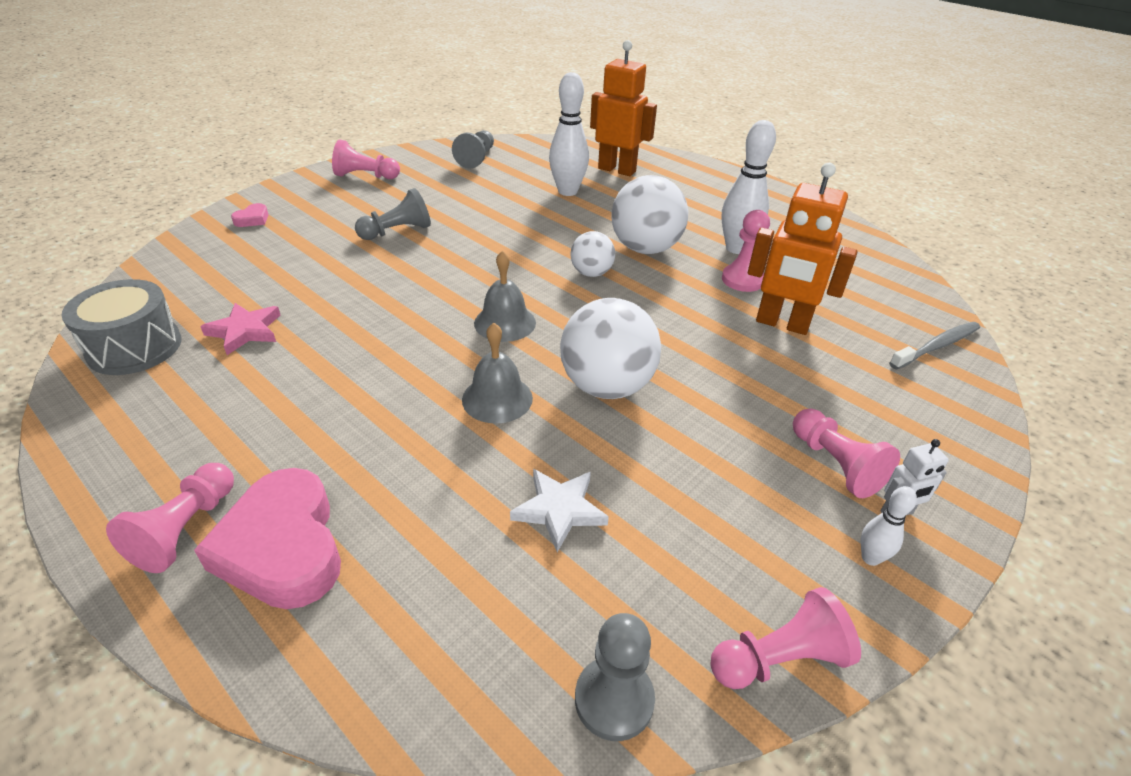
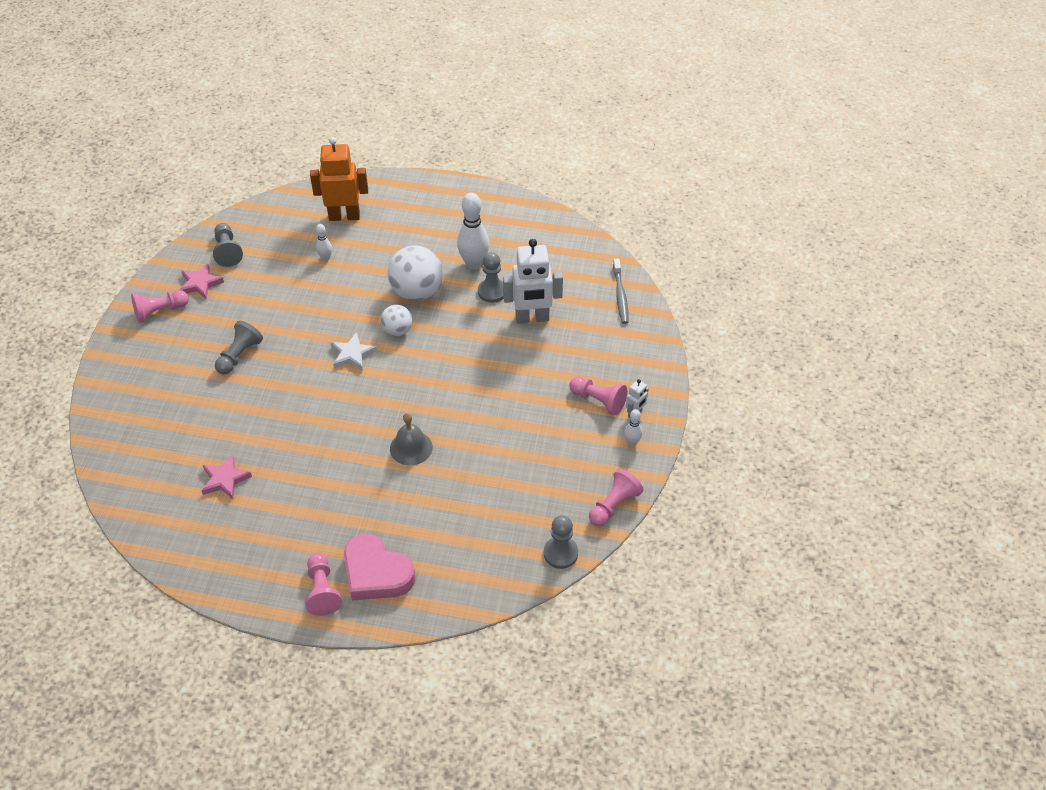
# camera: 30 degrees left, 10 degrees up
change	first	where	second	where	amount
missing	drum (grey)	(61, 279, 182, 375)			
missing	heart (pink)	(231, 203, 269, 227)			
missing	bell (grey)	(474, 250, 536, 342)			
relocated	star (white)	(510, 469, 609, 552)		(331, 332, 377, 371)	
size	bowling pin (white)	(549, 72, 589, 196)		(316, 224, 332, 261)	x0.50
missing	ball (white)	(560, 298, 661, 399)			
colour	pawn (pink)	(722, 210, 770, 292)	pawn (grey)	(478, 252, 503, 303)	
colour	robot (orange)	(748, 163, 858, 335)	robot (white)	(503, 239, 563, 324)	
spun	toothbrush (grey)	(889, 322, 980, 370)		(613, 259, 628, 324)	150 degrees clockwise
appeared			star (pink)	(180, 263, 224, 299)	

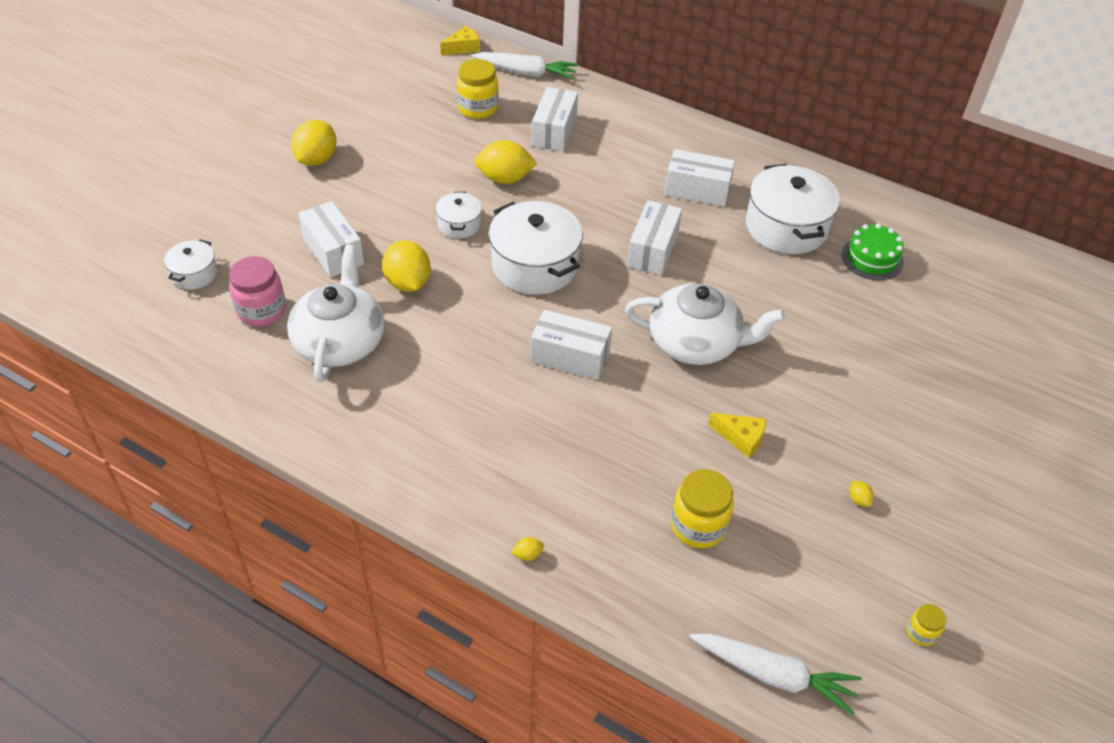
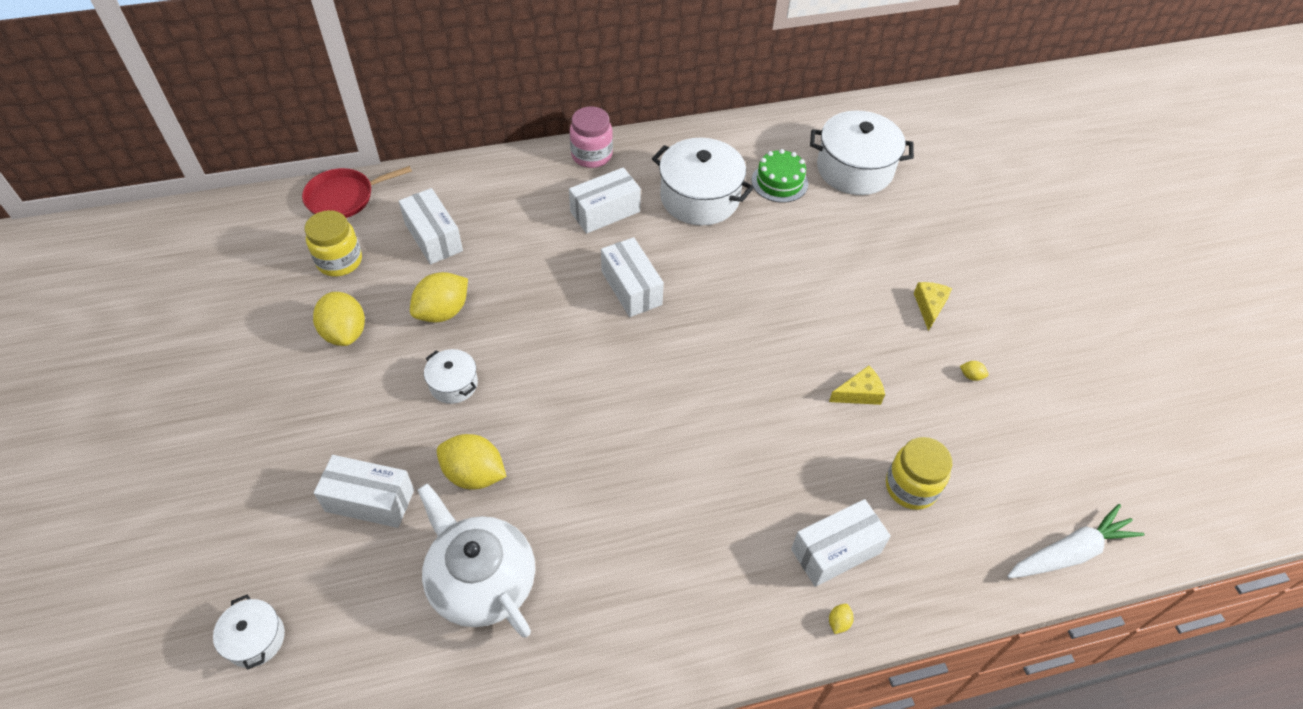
# camera: 45 degrees left, 5 degrees up
change	first	where	second	where	amount
relocated	jar (pink)	(229, 256, 286, 326)		(570, 107, 613, 168)	
relocated	lemon (yellow)	(291, 120, 337, 166)		(313, 292, 365, 346)	
relocated	cheese (yellow)	(440, 26, 480, 55)		(914, 282, 952, 331)	
exchanged	carrot (white)	(472, 52, 578, 80)	pan (red)	(302, 166, 412, 218)	
relocated	pot (white)	(489, 201, 583, 295)		(810, 110, 914, 195)	
relocated	box (white)	(531, 310, 612, 380)		(791, 499, 891, 587)	
missing	teapot (white)	(625, 284, 785, 365)			
missing	jar (yellow)	(907, 604, 946, 646)			

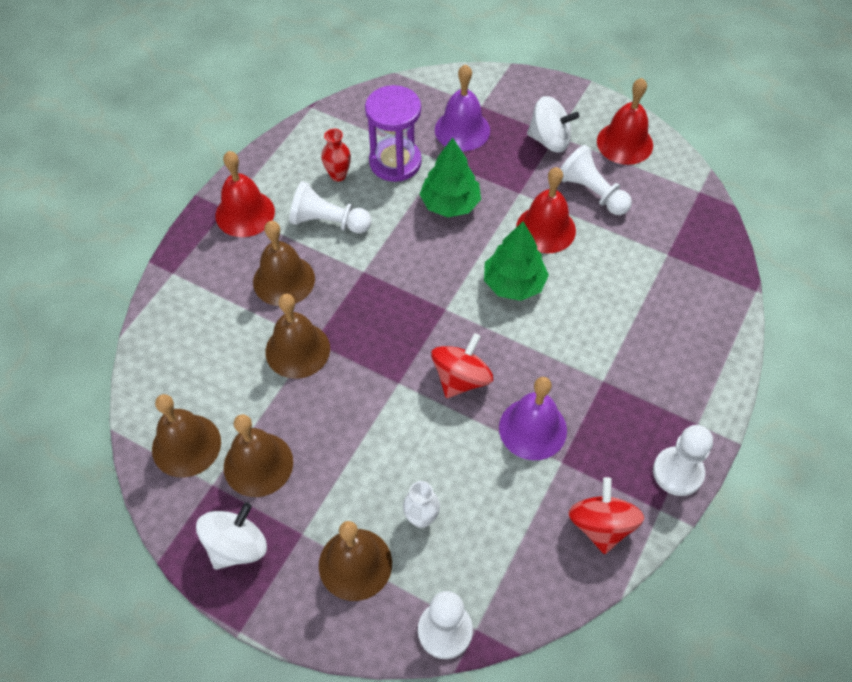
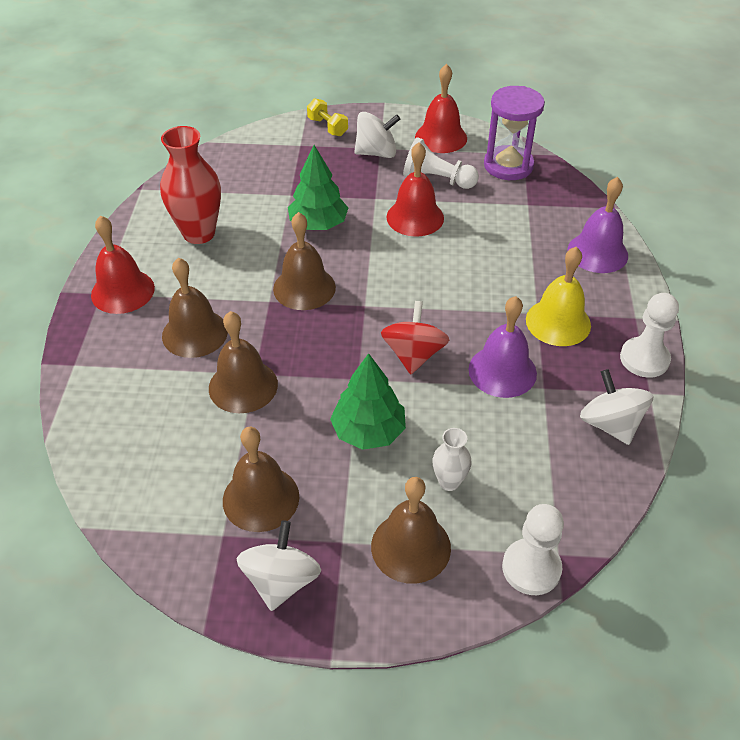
# camera: 25 degrees left, 10 degrees down
change	first	where	second	where	amount
relocated	bell (brown)	(152, 394, 221, 478)		(273, 212, 336, 310)	
missing	pawn (white)	(289, 181, 372, 233)			
size	vase (red)	(321, 129, 351, 182)		(160, 126, 221, 244)	x1.94
relocated	hourglass (purple)	(365, 85, 422, 182)		(484, 86, 545, 180)	
relocated	bell (purple)	(435, 64, 490, 151)		(568, 177, 628, 273)	
relocated	tree (green)	(484, 221, 549, 301)		(330, 353, 406, 450)	
colour	spinning top (red)	(568, 477, 644, 554)	spinning top (white)	(580, 369, 653, 445)	
appeared			dumbbell (yellow)	(307, 98, 348, 136)	
appeared			bell (yellow)	(526, 247, 591, 346)	

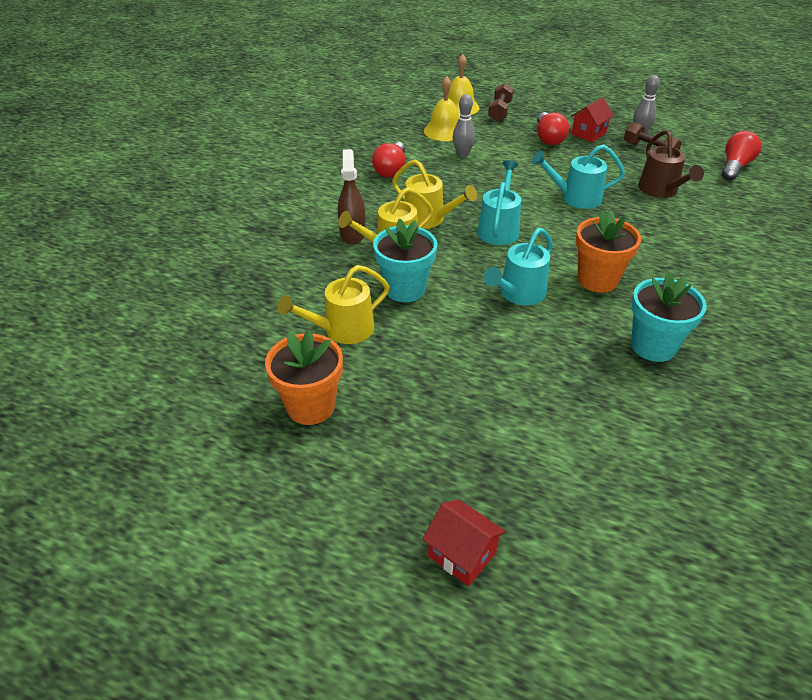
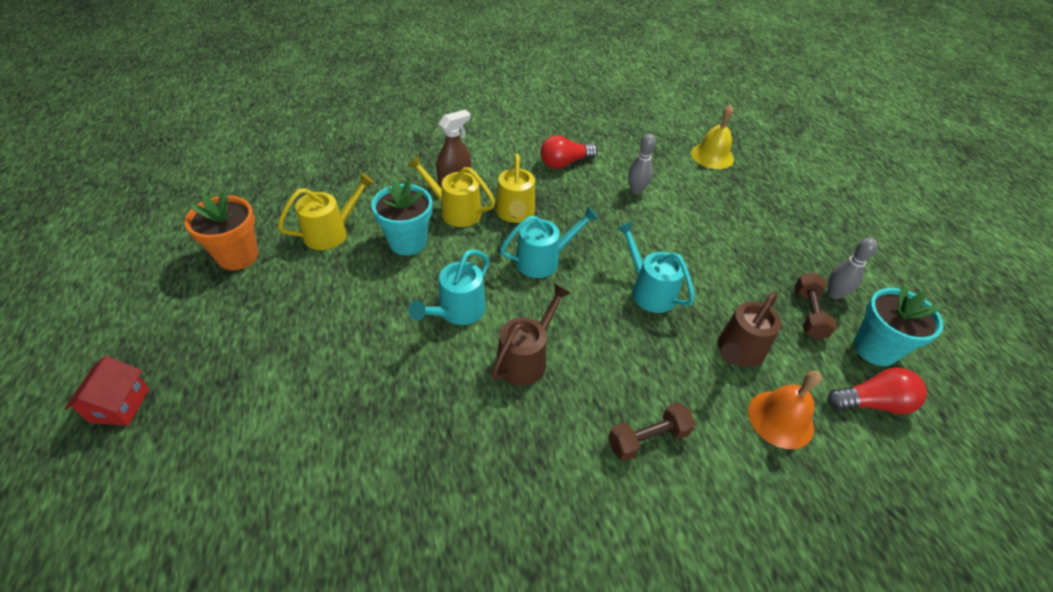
# camera: 50 degrees right, 5 degrees up
change	first	where	second	where	amount
spun	watering can (yellow)	(278, 265, 390, 344)		(278, 172, 375, 250)	120 degrees clockwise
missing	bell (yellow)	(424, 76, 459, 141)			
spun	watering can (turquoise)	(484, 228, 553, 305)		(408, 249, 490, 325)	60 degrees counterclockwise
relocated	dumbbell (brown)	(488, 83, 513, 122)		(608, 402, 695, 461)	
missing	light bulb (red)	(537, 112, 569, 145)			
missing	house (red)	(571, 97, 614, 142)			
exchanged	flower pot (orange)	(576, 210, 641, 293)	watering can (brown)	(491, 284, 571, 386)	
relocated	flower pot (turquoise)	(631, 272, 707, 362)		(854, 285, 943, 366)	
appeared			bell (orange)	(748, 371, 822, 449)	

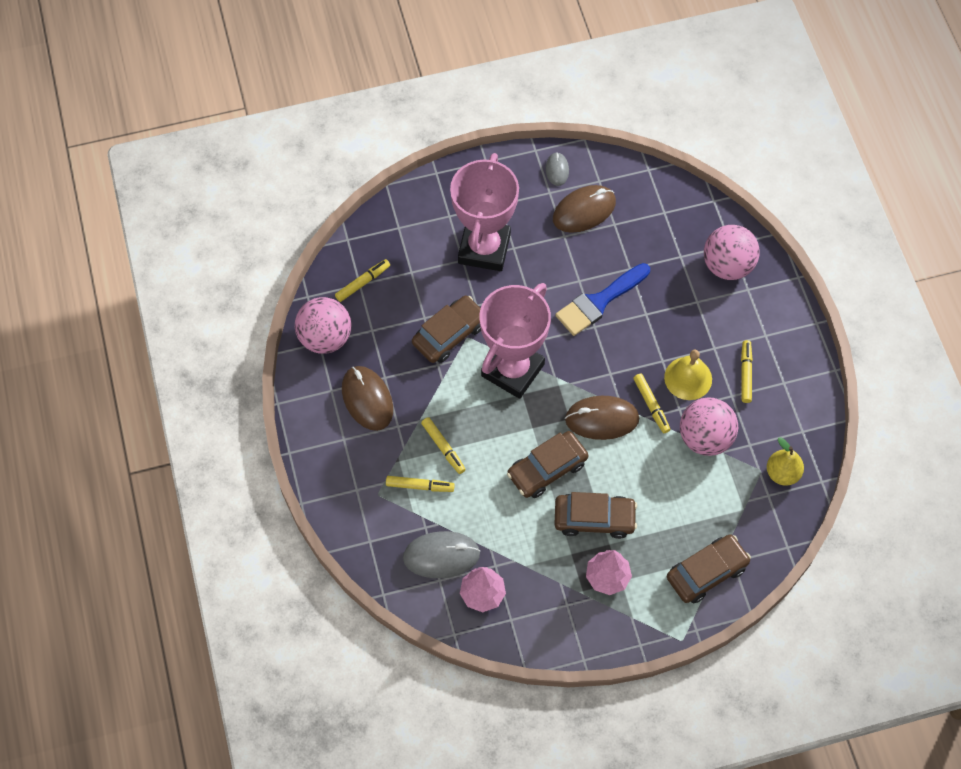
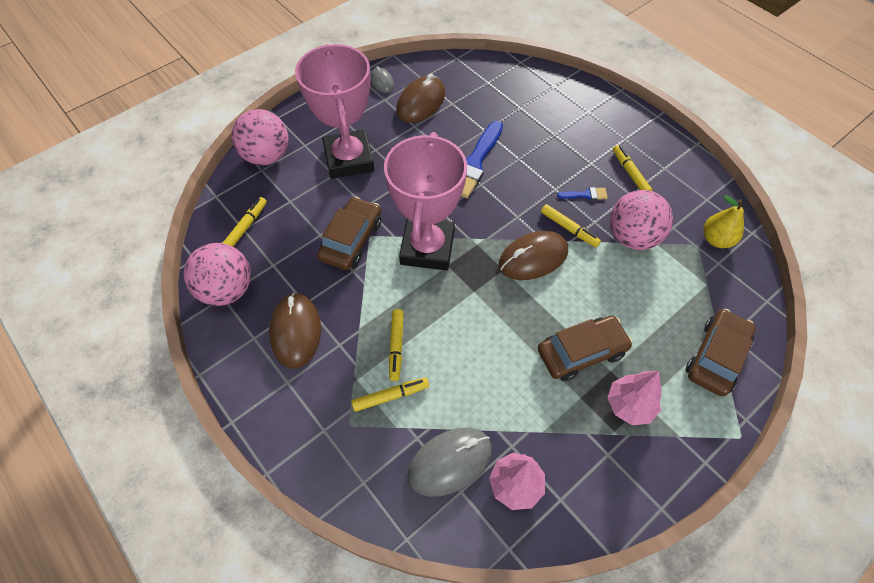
# camera: 25 degrees left, 5 degrees down
change	first	where	second	where	amount
spun	mouse (brown)	(342, 366, 393, 431)		(269, 292, 321, 369)	45 degrees clockwise
spun	marker (yellow)	(421, 417, 466, 474)		(389, 309, 403, 381)	60 degrees clockwise
missing	car (brown)	(507, 431, 588, 498)			
exchanged	bell (yellow)	(664, 350, 712, 400)	brush (blue)	(557, 187, 608, 200)	
relocated	ball (pink)	(704, 225, 760, 280)		(232, 109, 288, 165)	

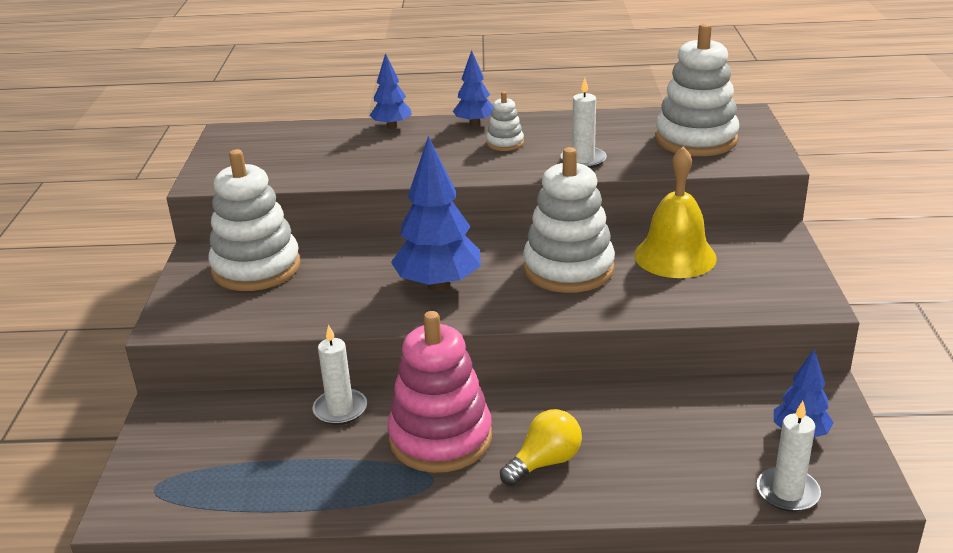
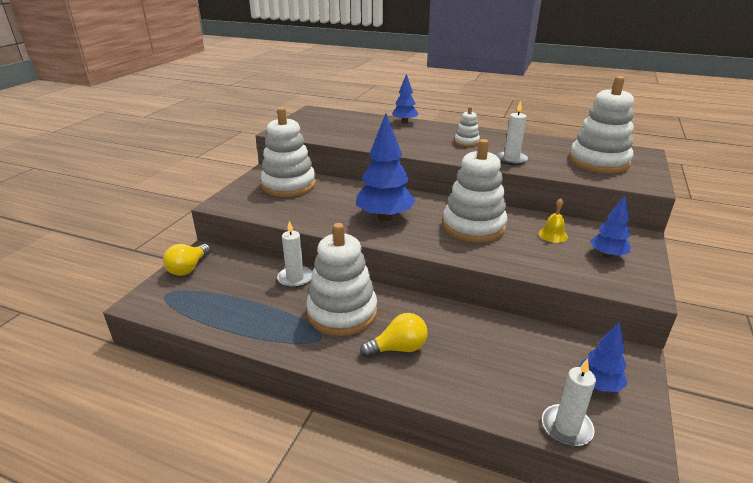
# camera: 20 degrees right, 0 degrees up
change	first	where	second	where	amount
colour	stacking toy (pink)	(387, 311, 492, 473)	stacking toy (white)	(306, 223, 377, 336)	
relocated	tree (blue)	(453, 50, 494, 126)		(590, 195, 631, 258)	
size	bell (yellow)	(634, 146, 717, 278)		(538, 198, 568, 243)	x0.48
appeared			light bulb (yellow)	(163, 244, 211, 276)	

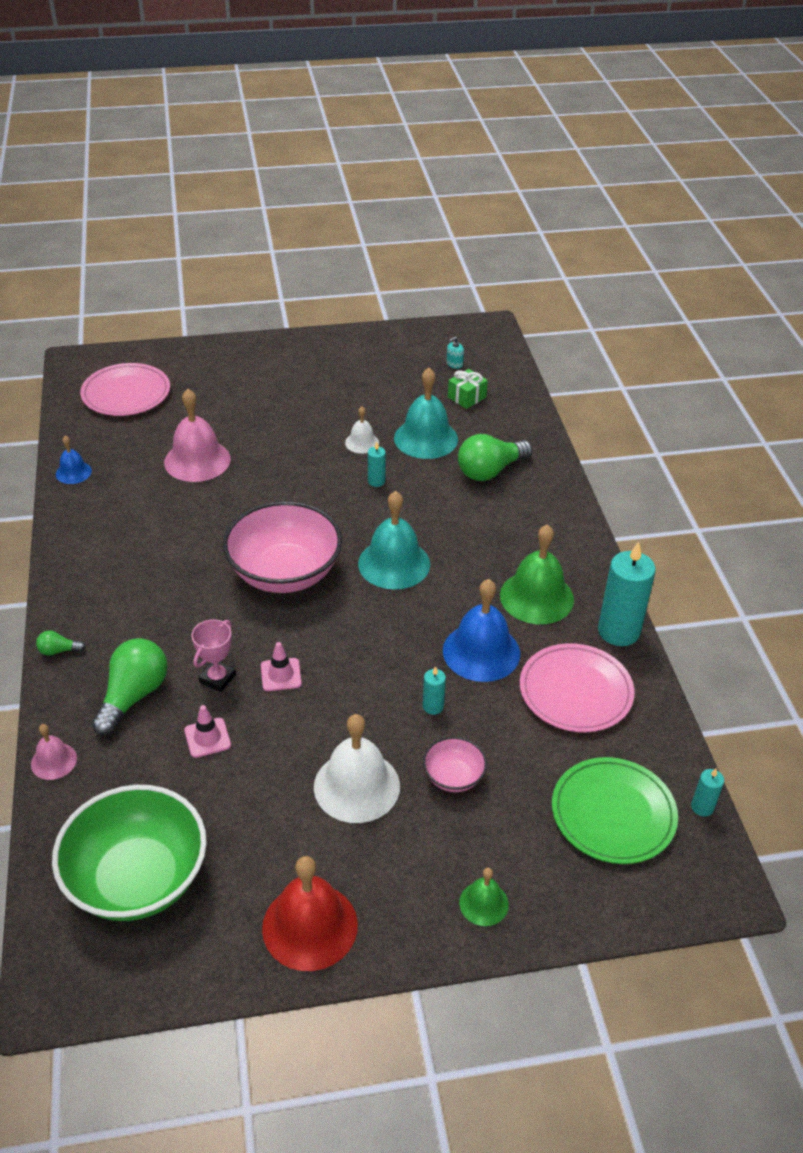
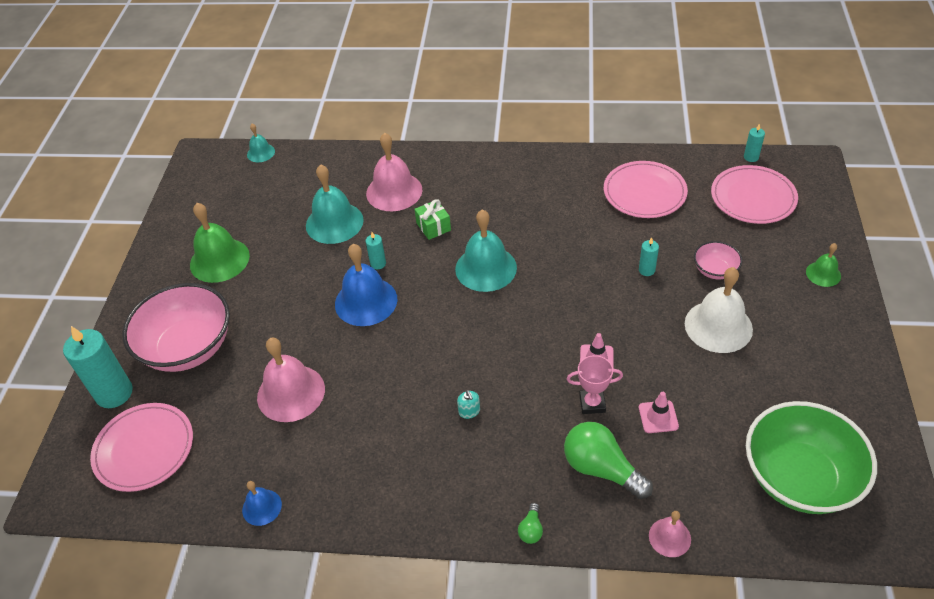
# camera: 70 degrees left, 5 degrees up
change	first	where	second	where	amount
spun	trophy (pink)	(192, 619, 236, 692)		(567, 355, 623, 414)	45 degrees counterclockwise
relocated	bowl (pink)	(223, 501, 342, 593)		(122, 283, 230, 372)	
missing	bell (red)	(262, 856, 358, 971)			
missing	bell (white)	(345, 406, 379, 454)			
relocated	bell (blue)	(443, 579, 520, 682)		(335, 244, 397, 326)	
relocated	soap dispenser (turquoise)	(446, 337, 464, 369)		(457, 390, 480, 419)	
relocated	gift (green)	(448, 369, 488, 409)		(414, 199, 451, 240)	
exchanged	light bulb (green)	(458, 434, 532, 481)	bell (pink)	(366, 133, 422, 211)	
relocated	bell (green)	(500, 525, 574, 624)		(190, 203, 250, 283)	
colour	plate (green)	(552, 757, 678, 864)	plate (pink)	(711, 165, 798, 224)	
relocated	candle (turquoise)	(598, 541, 656, 646)		(63, 326, 133, 408)	
appeared			bell (turquoise)	(247, 124, 275, 162)	

